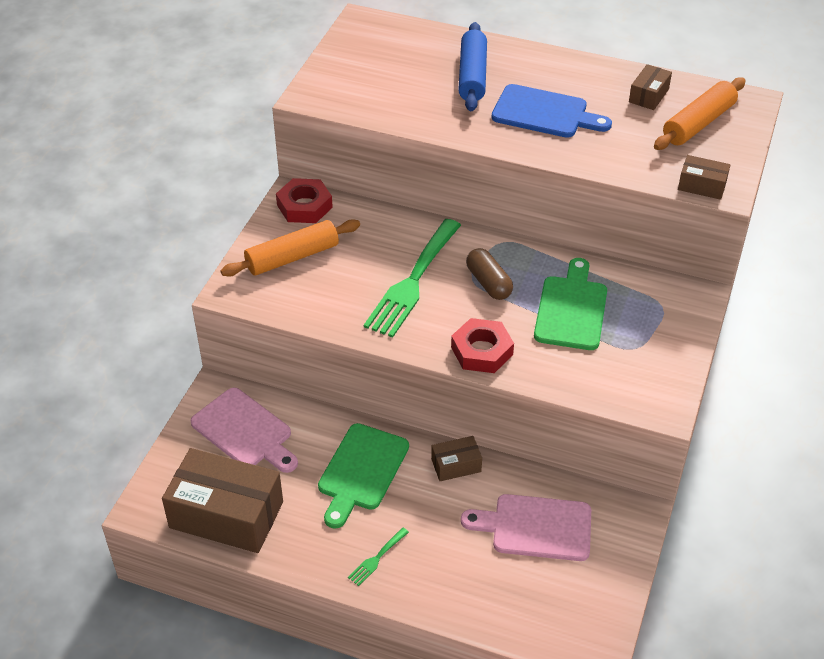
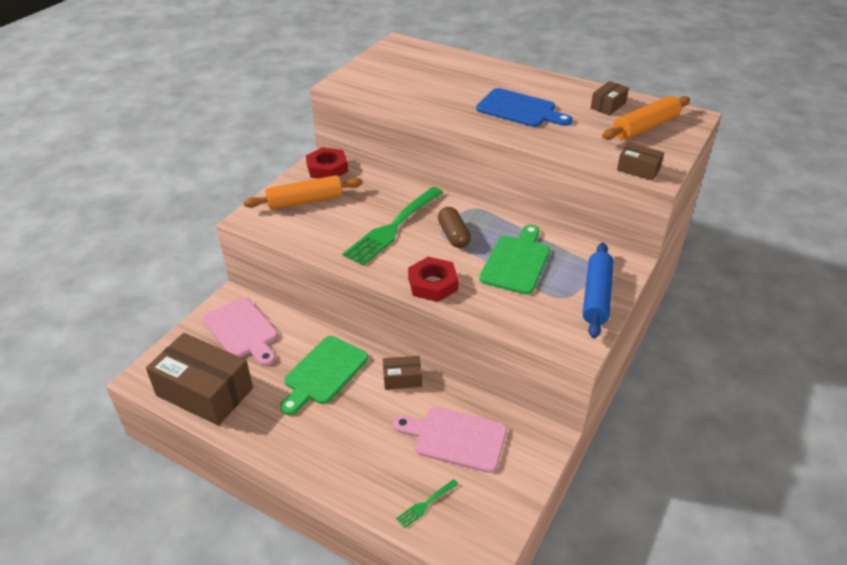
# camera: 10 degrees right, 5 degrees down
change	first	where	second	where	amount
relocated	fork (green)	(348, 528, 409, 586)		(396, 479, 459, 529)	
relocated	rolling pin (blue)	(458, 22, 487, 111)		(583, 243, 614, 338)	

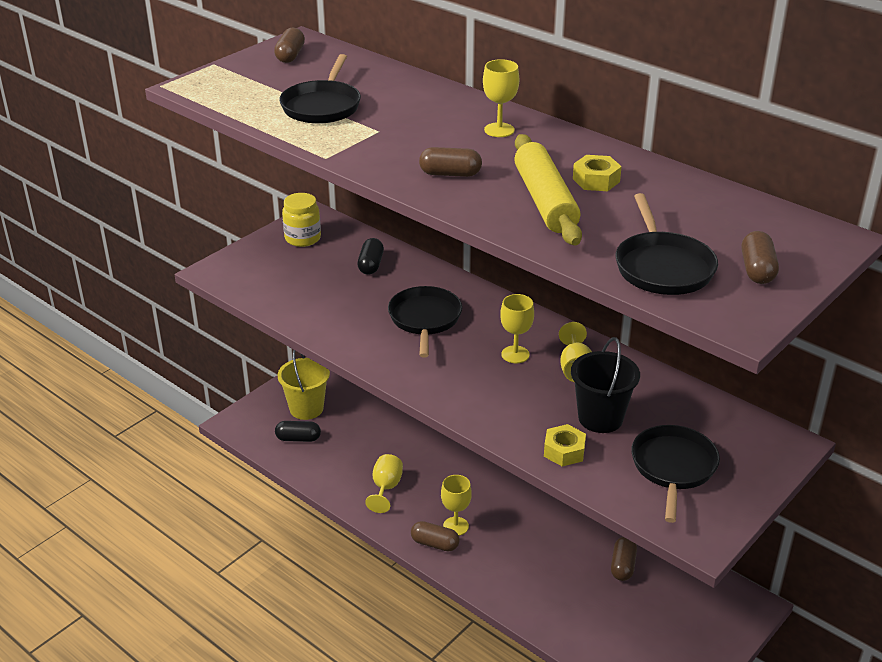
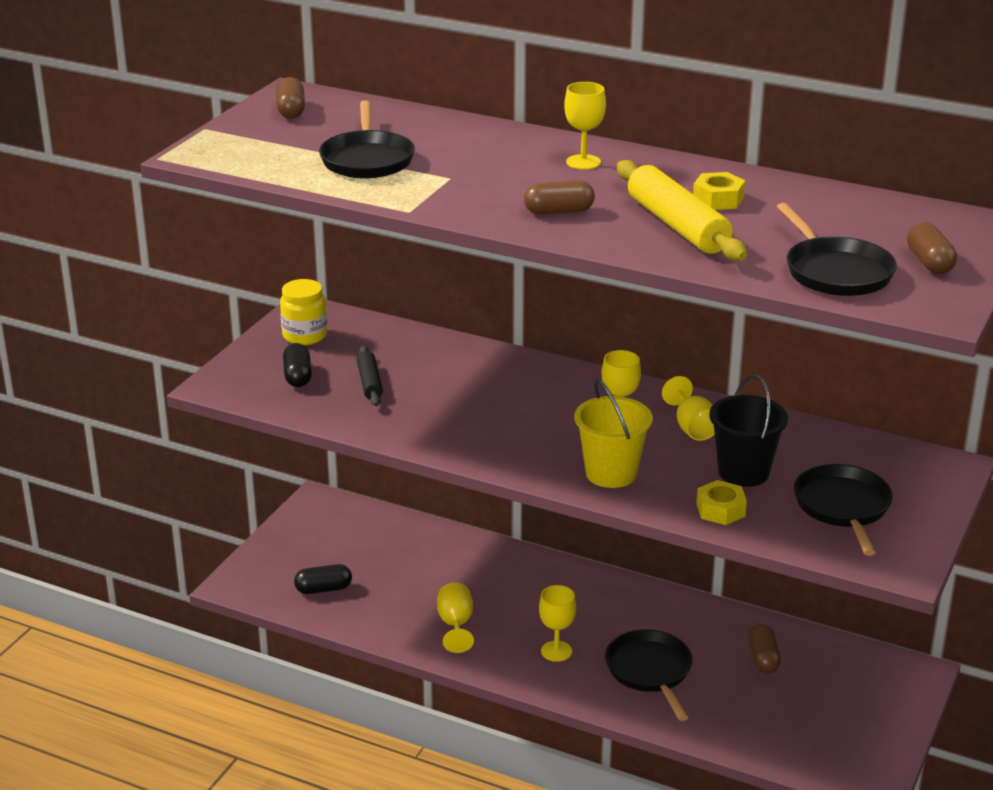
# camera: 15 degrees left, 5 degrees down
change	first	where	second	where	amount
relocated	bucket (yellow)	(278, 350, 330, 420)		(574, 379, 653, 488)	
relocated	capsule (black)	(357, 238, 384, 275)		(283, 343, 312, 387)	
relocated	pan (black)	(388, 286, 462, 358)		(605, 629, 693, 721)	
missing	capsule (brown)	(411, 521, 460, 551)			
appeared			rolling pin (black)	(357, 346, 383, 406)	

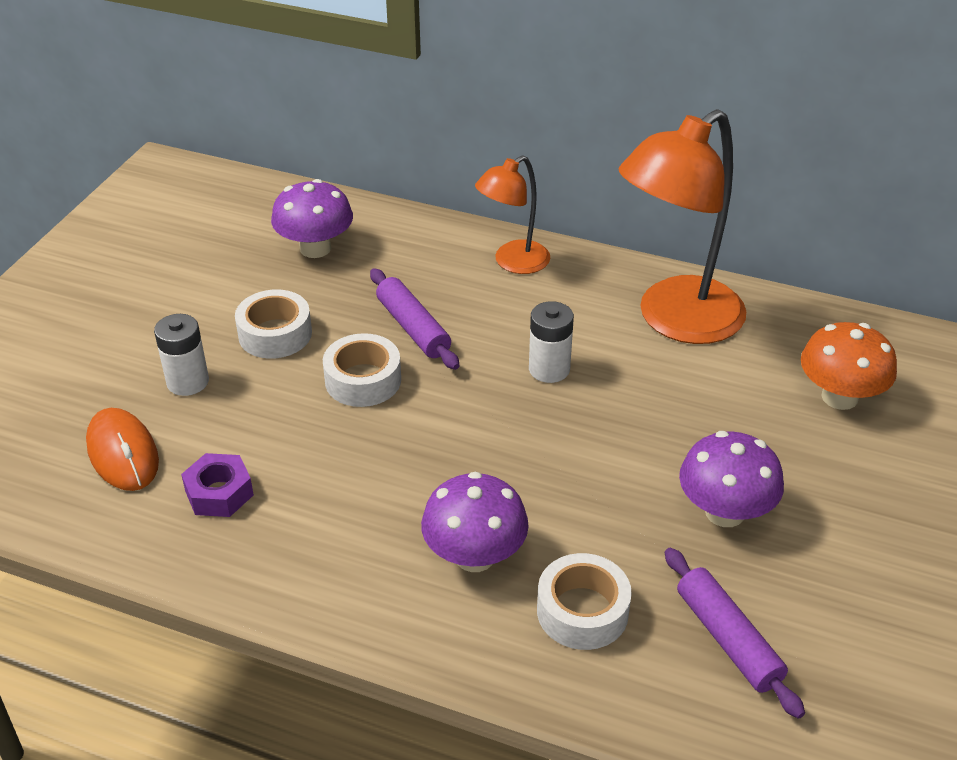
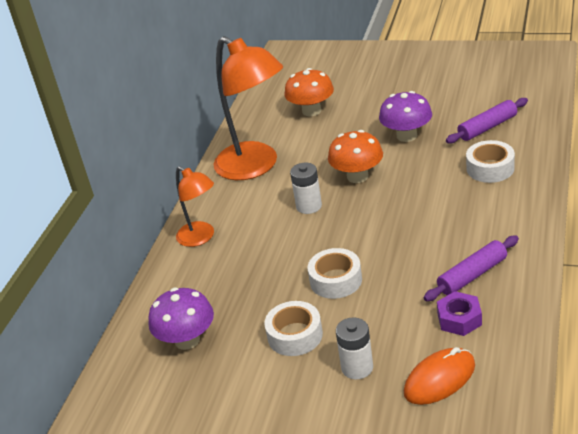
# camera: 90 degrees left, 5 degrees down
change	first	where	second	where	amount
relocated	rolling pin (purple)	(370, 268, 459, 370)		(424, 236, 519, 301)	
missing	mushroom (purple)	(421, 472, 529, 572)			
appeared			mushroom (orange)	(328, 130, 383, 183)	

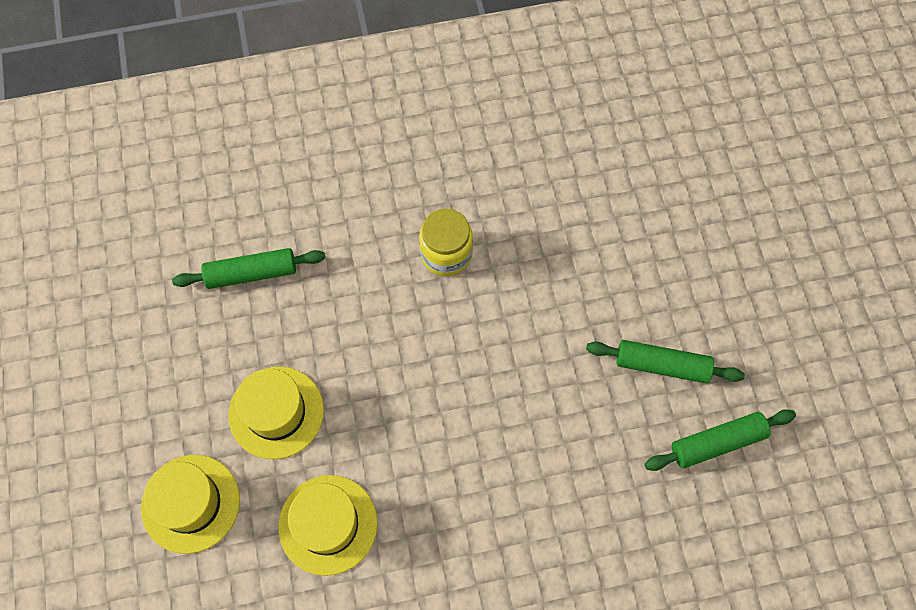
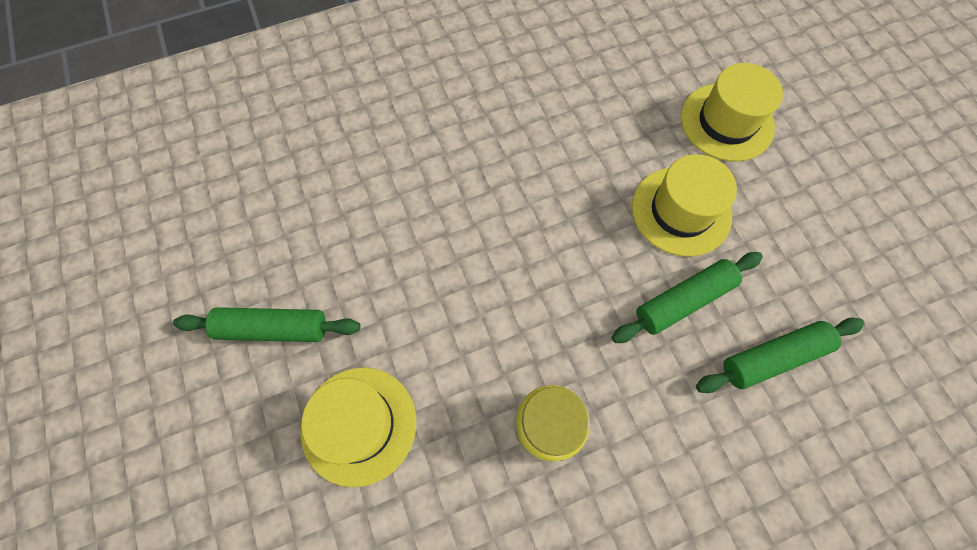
# camera: 170 degrees right, 0 degrees up
change	first	where	second	where	amount
relocated	hat (yellow)	(278, 475, 378, 576)		(300, 367, 416, 487)	
relocated	rolling pin (green)	(645, 409, 796, 471)		(612, 252, 763, 343)	

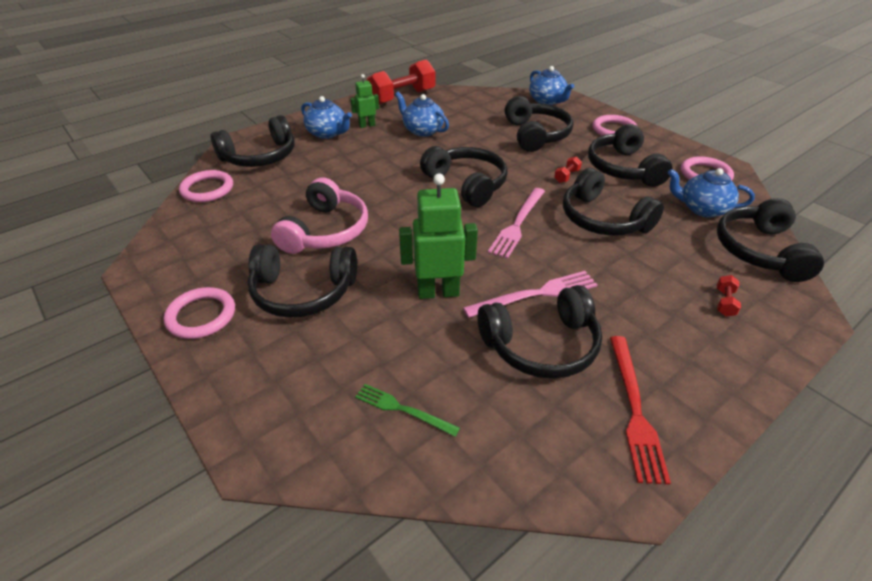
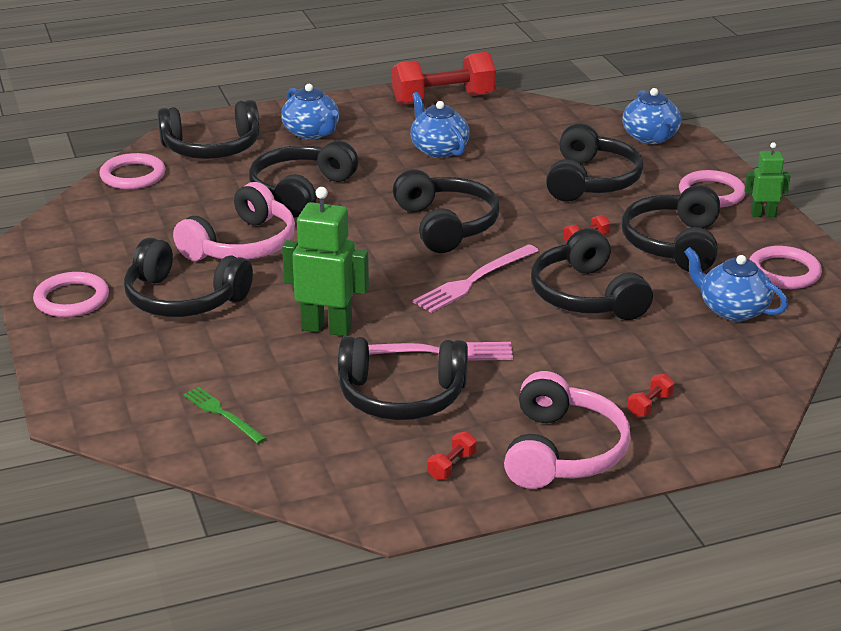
# camera: 20 degrees right, 10 degrees down
change	first	where	second	where	amount
relocated	robot (green)	(350, 74, 379, 128)		(745, 142, 791, 217)	
exchanged	fork (red)	(610, 336, 671, 484)	dumbbell (red)	(428, 432, 477, 480)	
relocated	headphones (black)	(717, 198, 824, 282)		(249, 140, 359, 218)	
appeared			headphones (pink)	(504, 371, 631, 489)	

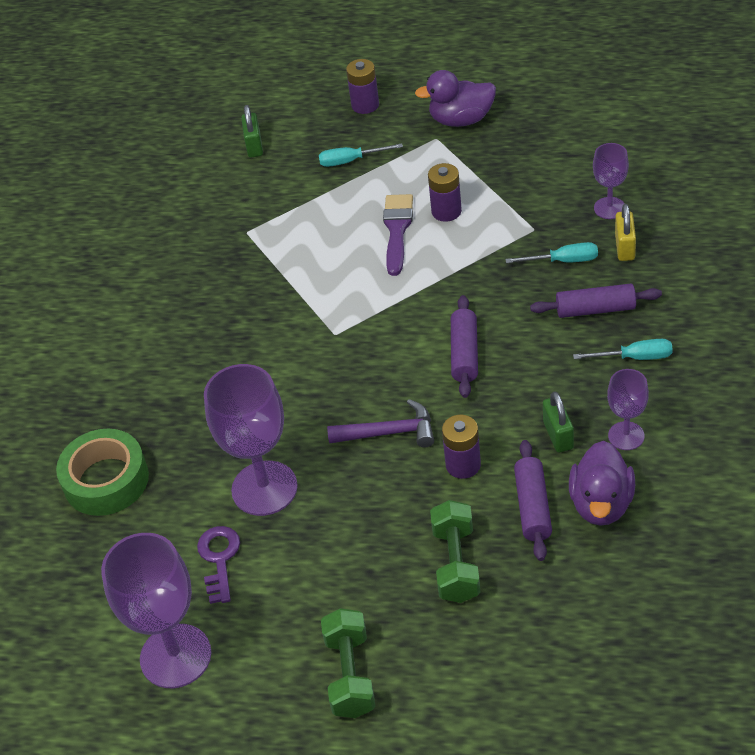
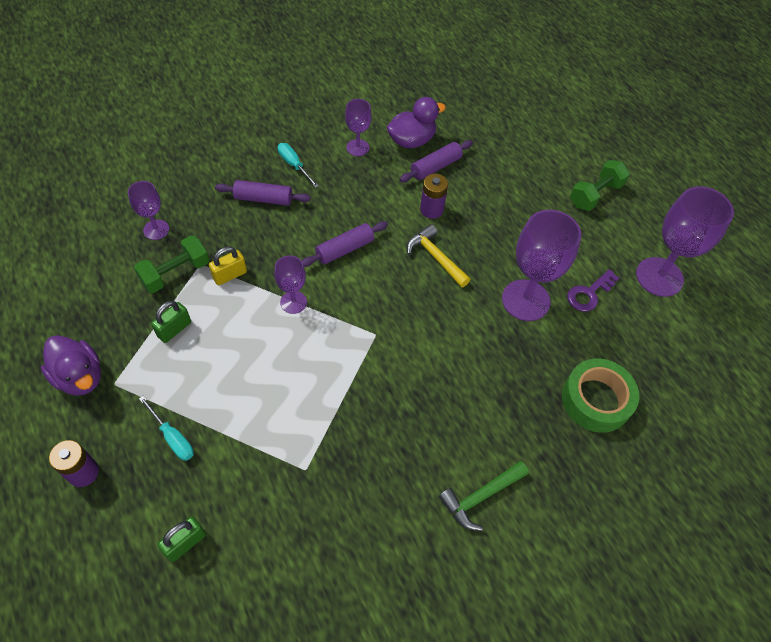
# camera: 135 degrees left, 10 degrees up
change	first	where	second	where	amount
colour	hammer (purple)	(327, 399, 434, 447)	hammer (yellow)	(407, 224, 471, 287)	
missing	brush (purple)	(383, 194, 413, 276)			
missing	battery (purple)	(428, 163, 462, 222)			
relocated	dumbbell (green)	(430, 500, 481, 603)		(134, 235, 209, 293)	
missing	screwdriver (turquoise)	(505, 242, 598, 263)			
spun	rolling pin (purple)	(530, 284, 662, 318)		(215, 180, 311, 206)	45 degrees counterclockwise
relocated	padlock (green)	(543, 392, 574, 453)		(151, 301, 191, 343)	
relocated	padlock (yellow)	(615, 204, 636, 261)		(209, 247, 247, 285)	
appeared			goblet (purple)	(274, 255, 307, 314)	
appeared			hammer (green)	(439, 461, 529, 531)	

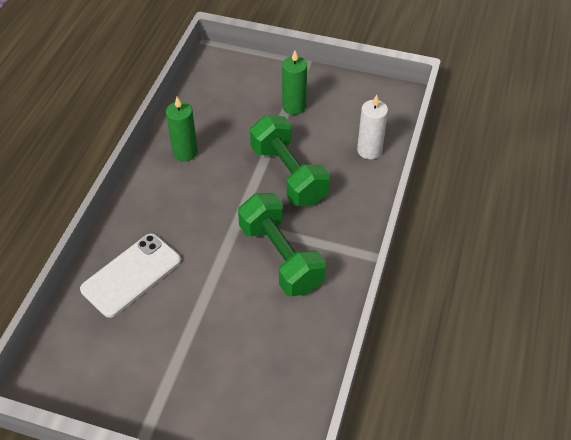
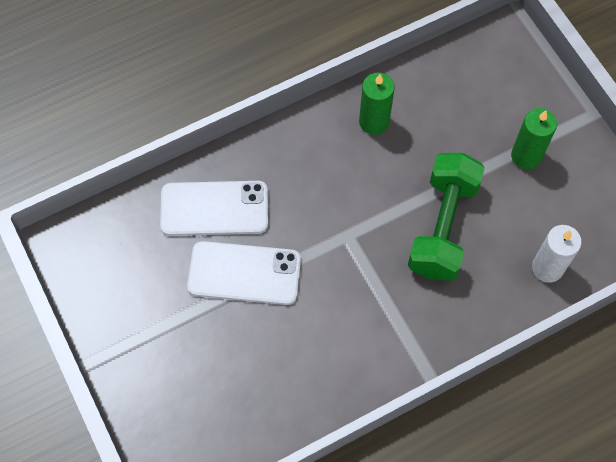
# camera: 45 degrees right, 15 degrees up
change	first	where	second	where	amount
missing	dumbbell (green)	(238, 193, 326, 296)			
appeared			phone (white)	(187, 241, 301, 305)	

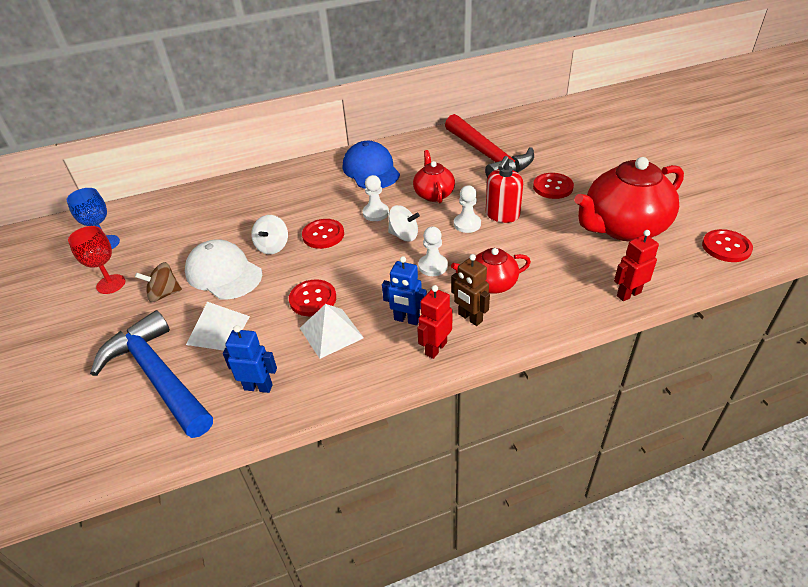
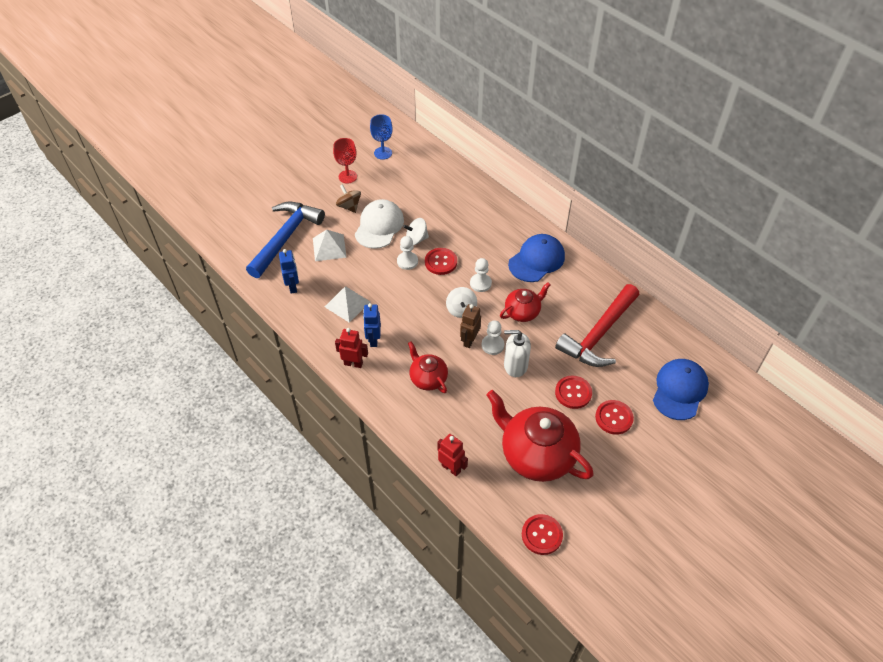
# camera: 65 degrees right, 10 degrees up
change	first	where	second	where	amount
relocated	button (red)	(289, 279, 336, 316)		(595, 400, 634, 435)	
relocated	pawn (white)	(418, 226, 448, 276)		(397, 236, 418, 270)	
relocated	robot (brown)	(451, 254, 490, 326)		(460, 304, 481, 348)	
colour	soap dispenser (red)	(486, 156, 523, 223)	soap dispenser (white)	(504, 330, 531, 377)	
appeared			cap (blue)	(653, 359, 709, 420)	

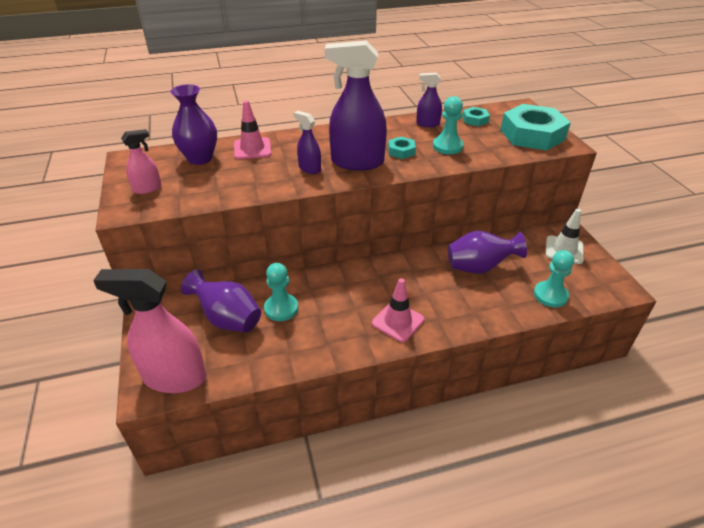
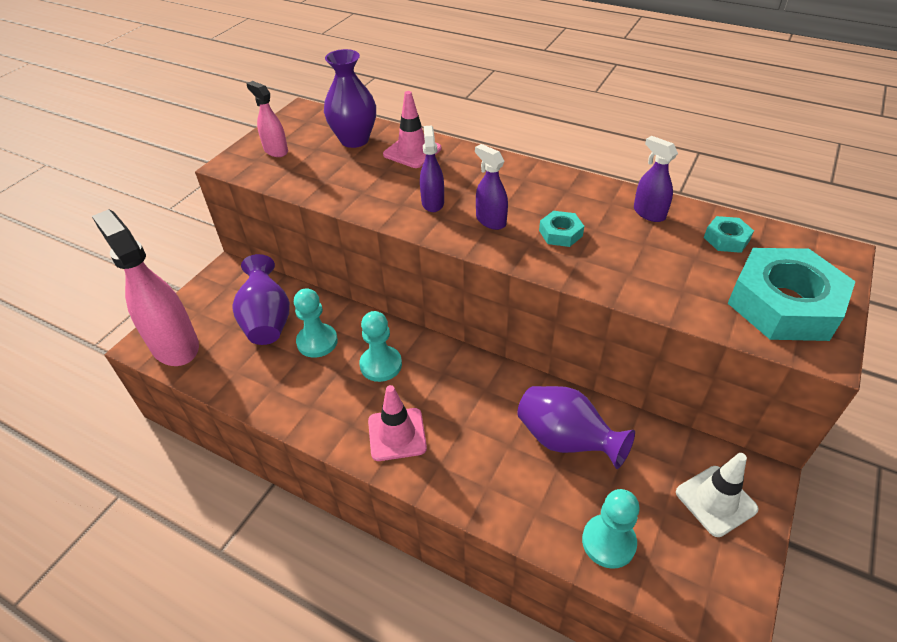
# camera: 45 degrees right, 5 degrees up
change	first	where	second	where	amount
spun	spray bottle (pink)	(121, 129, 161, 194)		(246, 81, 288, 157)	150 degrees counterclockwise
size	spray bottle (purple)	(324, 40, 387, 171)		(475, 144, 508, 230)	x0.49
relocated	pawn (turquoise)	(433, 96, 464, 154)		(359, 311, 402, 382)	

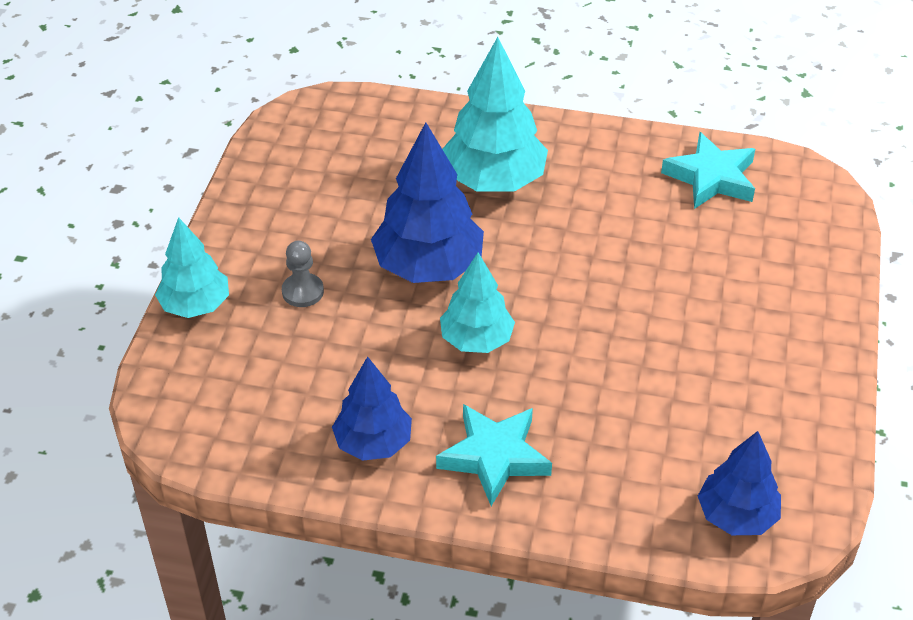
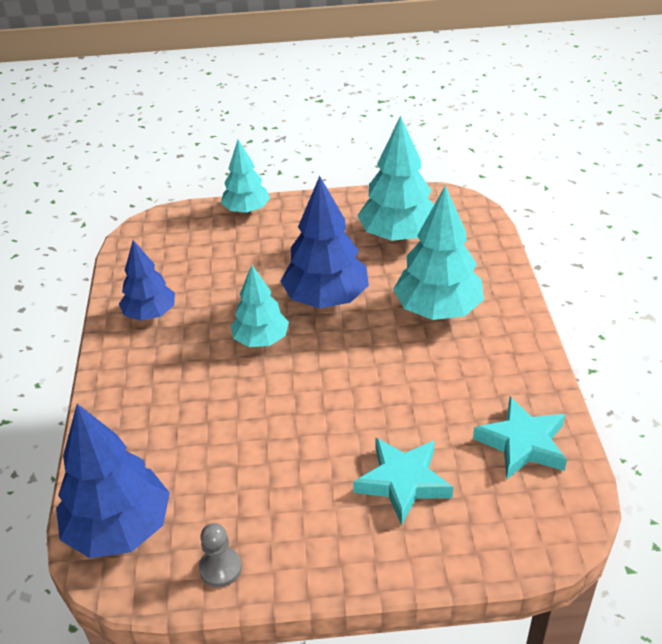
# camera: 75 degrees right, 5 degrees down
change	first	where	second	where	amount
relocated	pawn (grey)	(282, 241, 324, 307)		(199, 523, 242, 587)	
relocated	star (turquoise)	(436, 404, 552, 506)		(353, 438, 453, 526)	
size	tree (blue)	(698, 431, 781, 535)		(56, 404, 170, 558)	x1.57
appeared			tree (turquoise)	(357, 115, 434, 241)	

